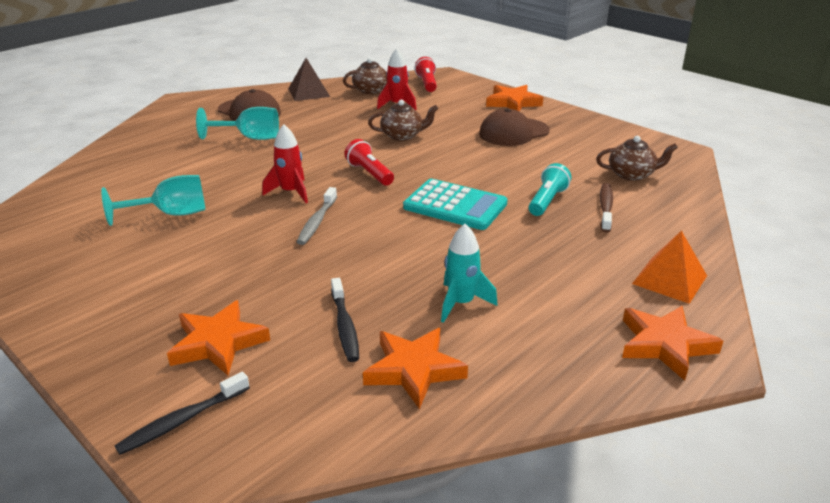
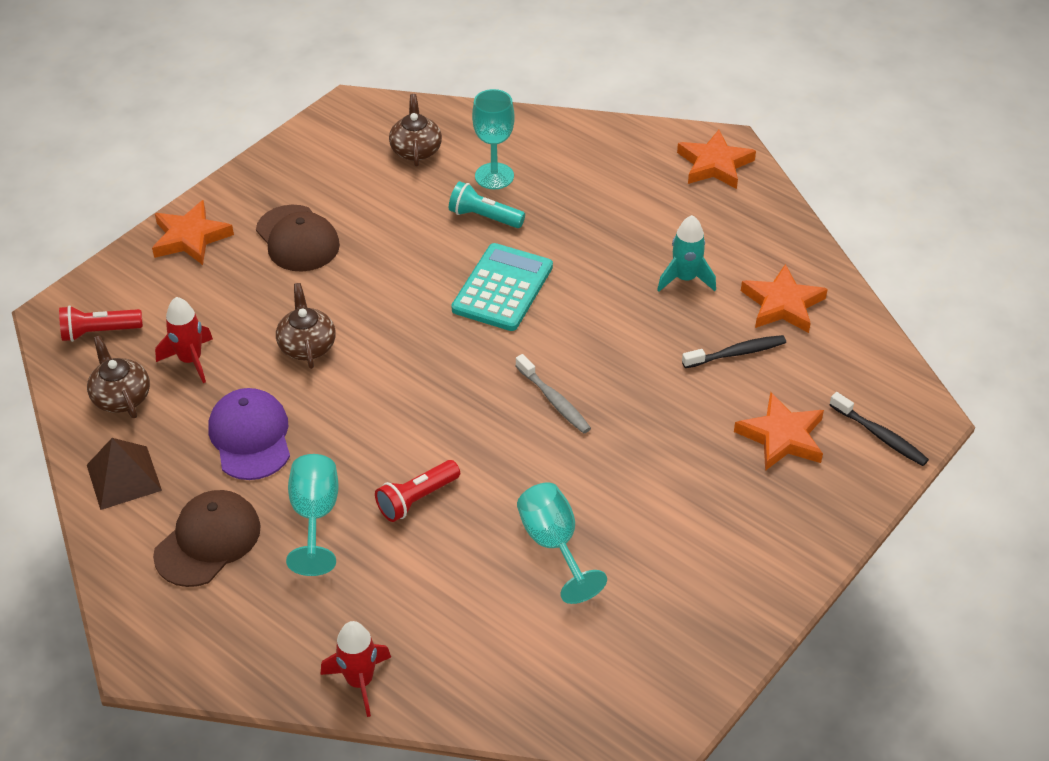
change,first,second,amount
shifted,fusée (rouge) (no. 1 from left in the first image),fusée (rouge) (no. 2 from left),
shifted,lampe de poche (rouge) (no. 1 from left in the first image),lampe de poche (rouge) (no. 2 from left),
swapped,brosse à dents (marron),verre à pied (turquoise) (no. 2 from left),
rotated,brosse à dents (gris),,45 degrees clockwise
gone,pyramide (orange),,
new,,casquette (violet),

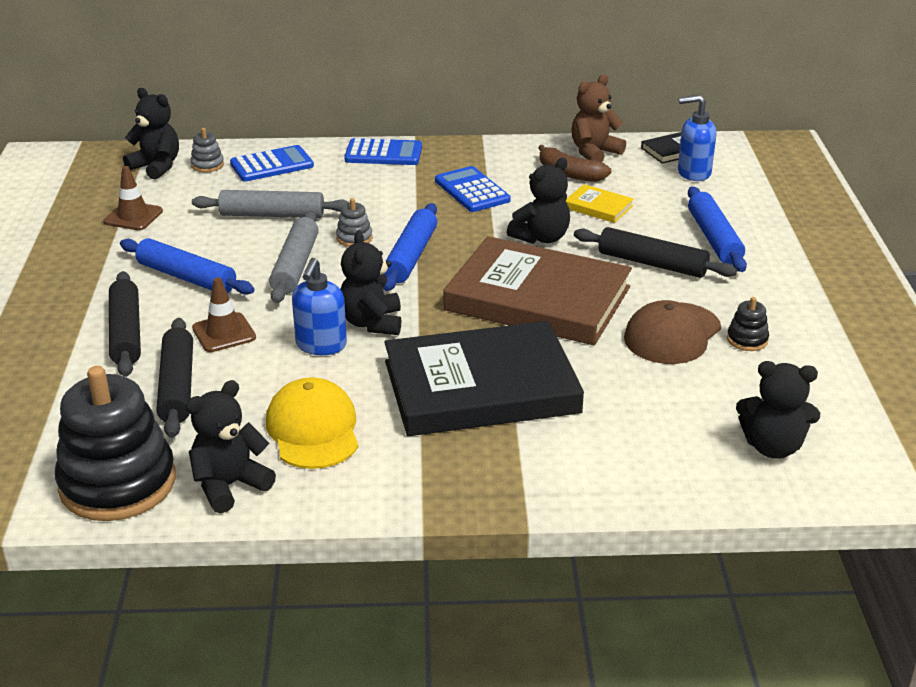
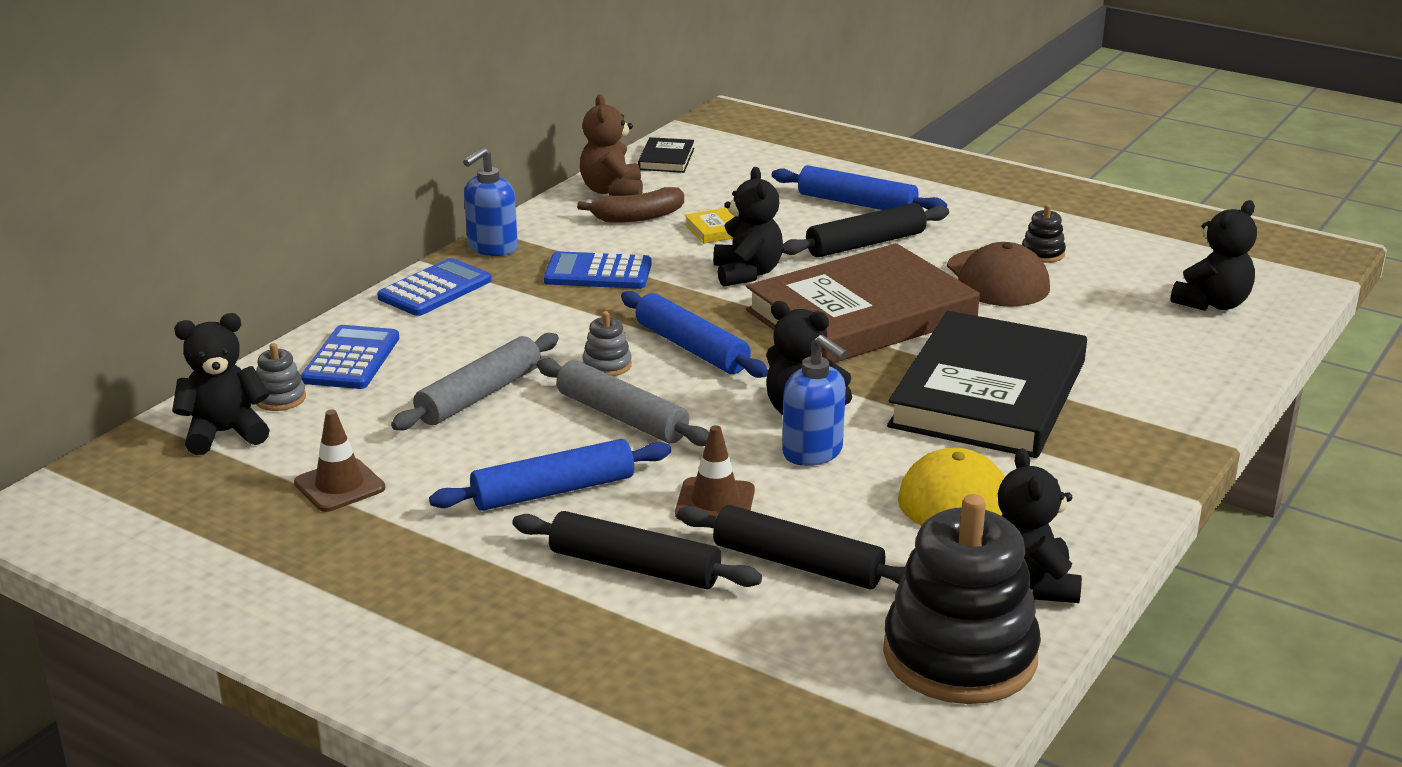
change,first,second,amount
shifted,distributeur de savon (bleu) (no. 2 from left in the first image),distributeur de savon (bleu) (no. 1 from left),

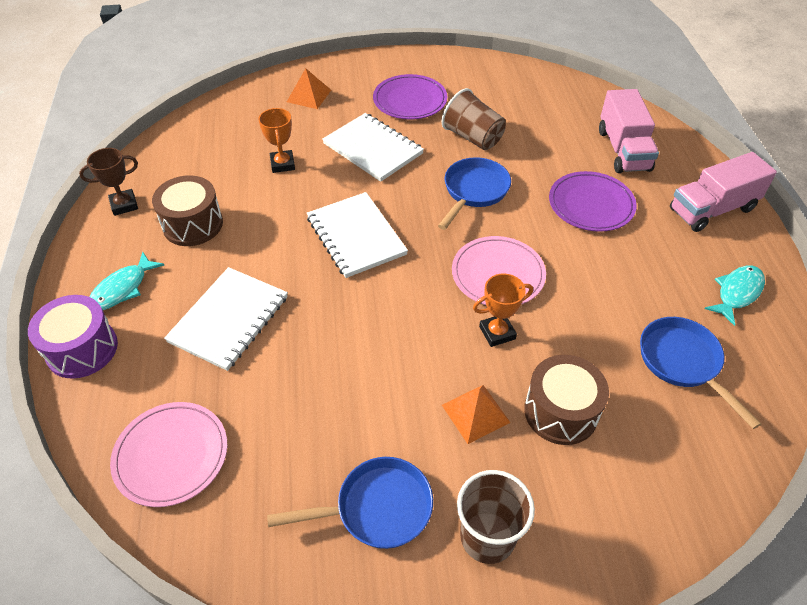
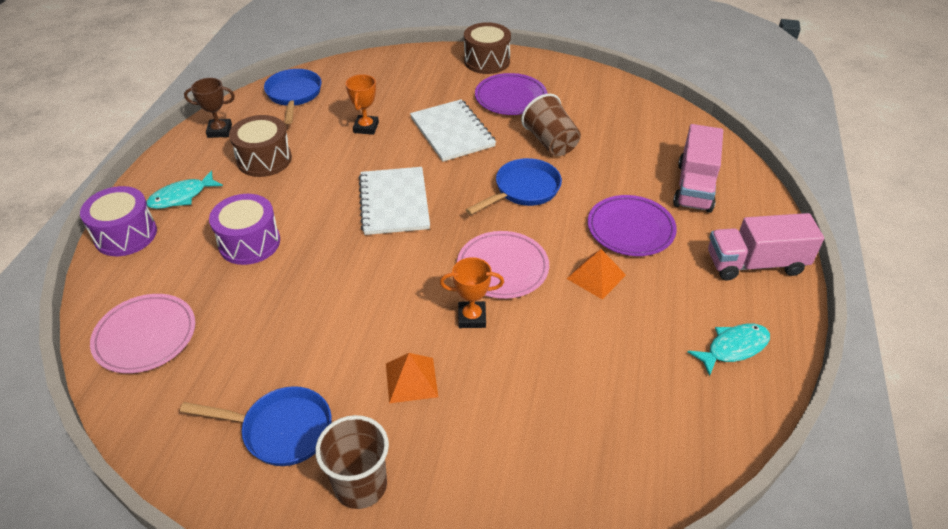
change,first,second,amount
shifted,pyramide (orange) (no. 1 from left in the first image),pyramide (orange) (no. 2 from left),
swapped,carnet (blanc) (no. 1 from left),tambour (violet) (no. 2 from left),
shifted,poêle (bleu) (no. 3 from left in the first image),poêle (bleu) (no. 2 from left),
shifted,tambour (marron) (no. 2 from left),,

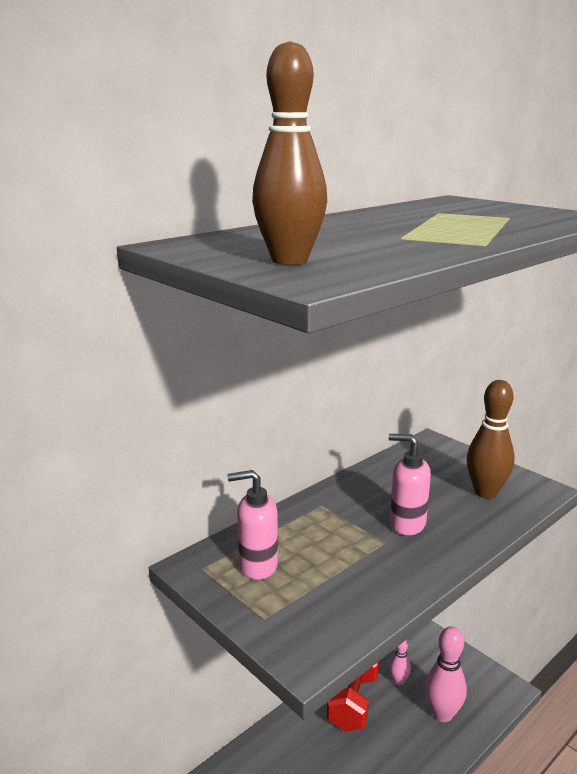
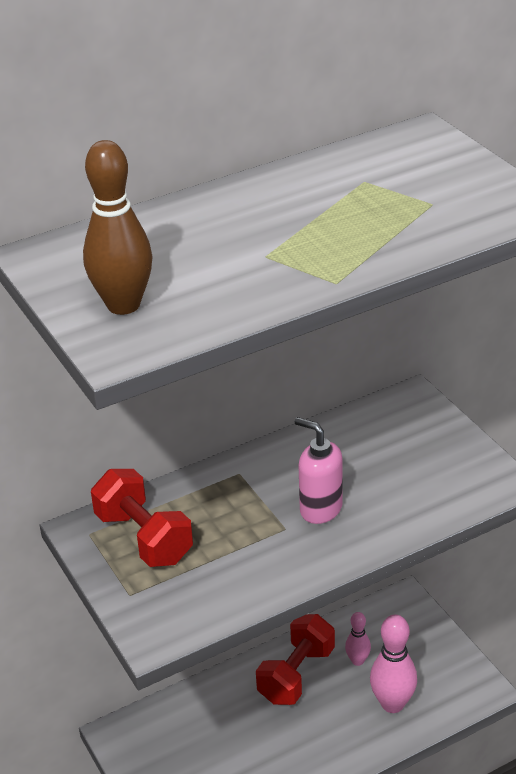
change,first,second,amount
gone,quille (marron) (no. 2 from left),,
swapped,distributeur de savon (rose) (no. 1 from left),haltère (rouge) (no. 1 from left),

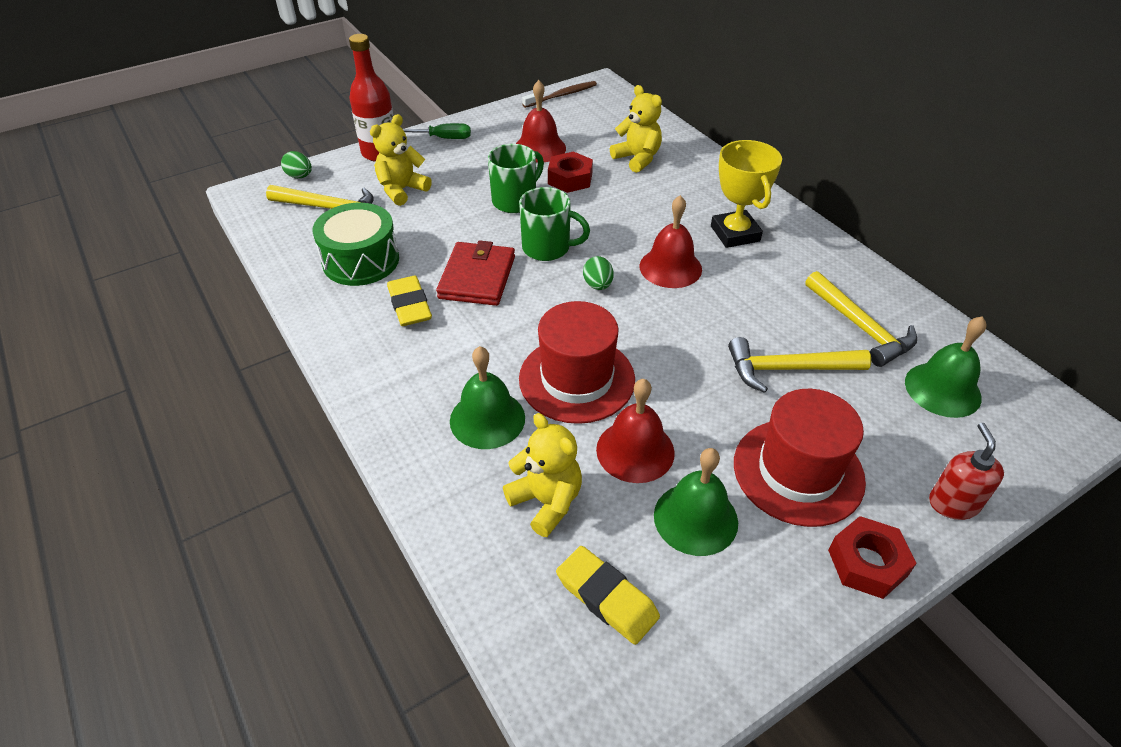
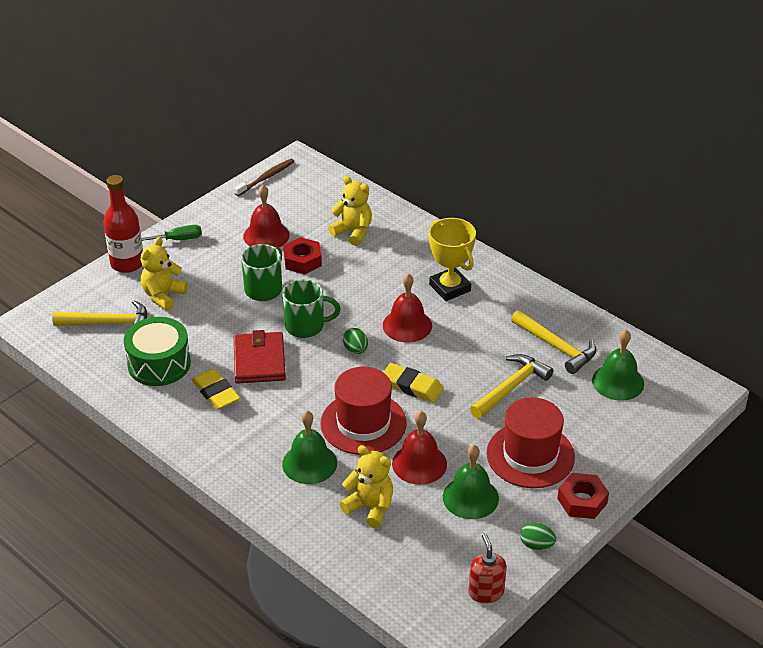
change,first,second,amount
shifted,œuf (vert) (no. 1 from left in the first image),œuf (vert) (no. 2 from left),
rotated,marteau (jaune) (no. 2 from left),,150 degrees clockwise
shifted,distributeur de savon (rouge),,
shifted,gomme (jaune) (no. 2 from left),,

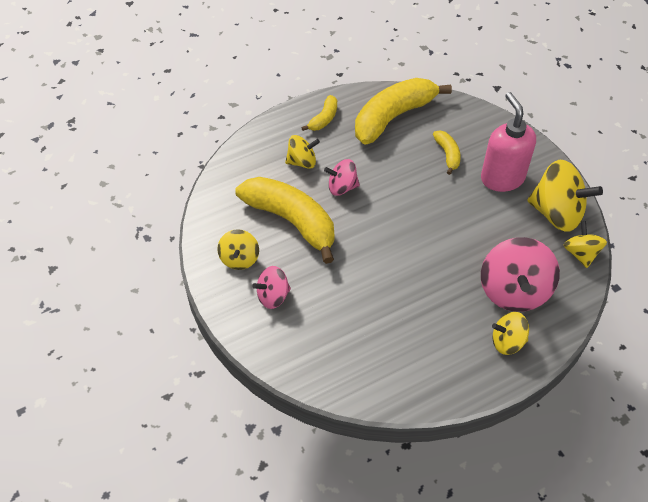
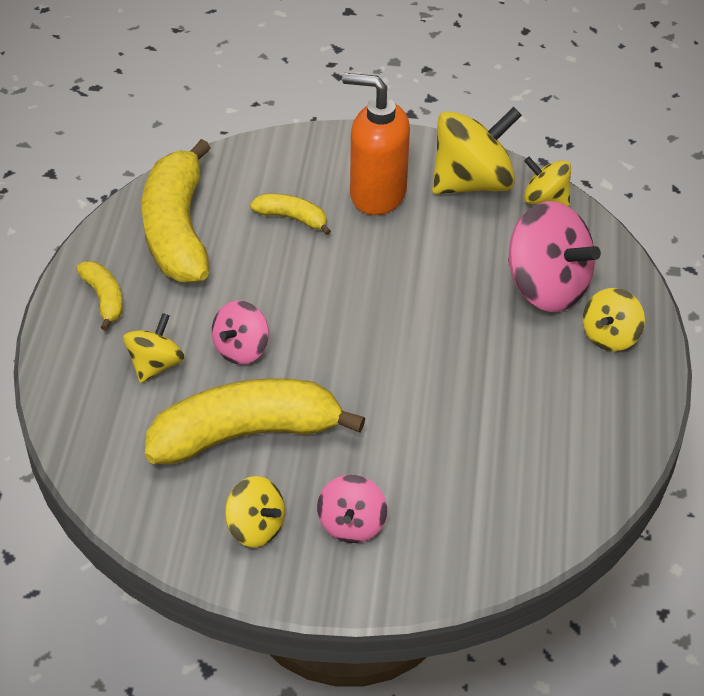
change,first,second,amount
repainted,distributeur de savon (rose),distributeur de savon (orange),

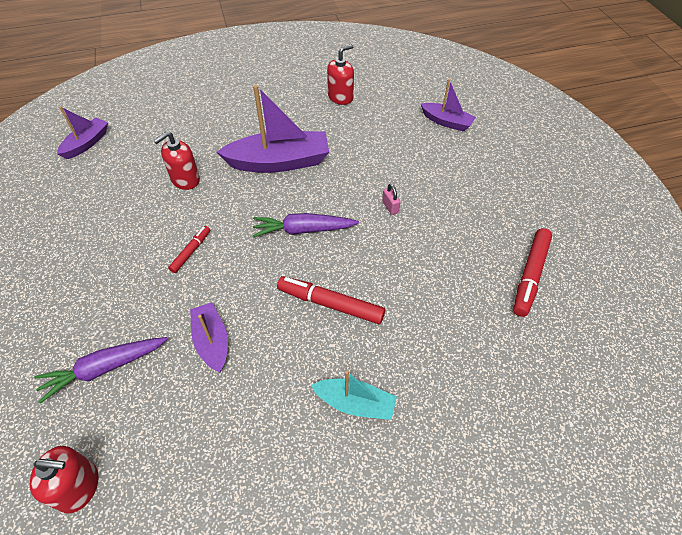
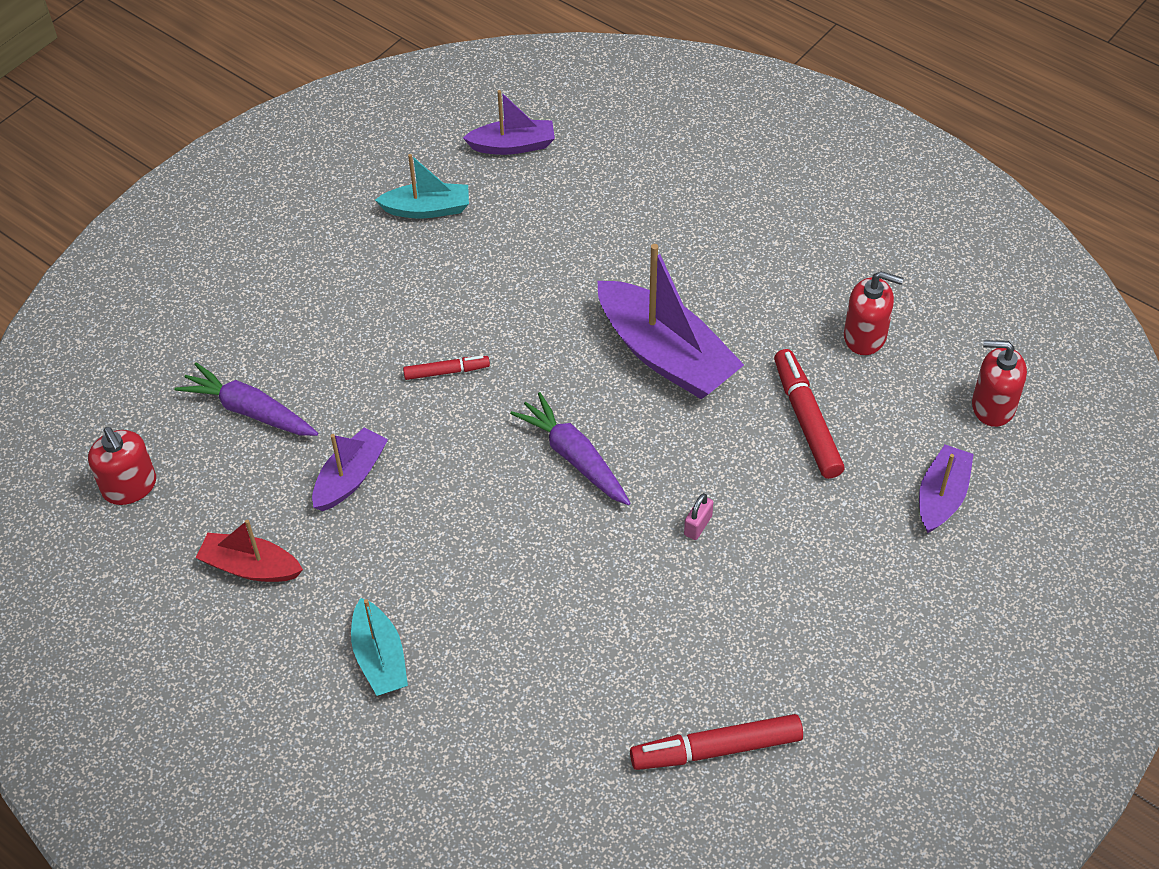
change,first,second,amount
rotated,bateau (violet) (no. 4 from left),,150 degrees counterclockwise
shifted,distributeur de savon (rouge) (no. 2 from left in the first image),distributeur de savon (rouge) (no. 3 from left),
shifted,feutre (rouge) (no. 2 from left in the first image),feutre (rouge) (no. 3 from left),
new,,bateau (turquoise) (no. 2 from left),
new,,bateau (rouge),

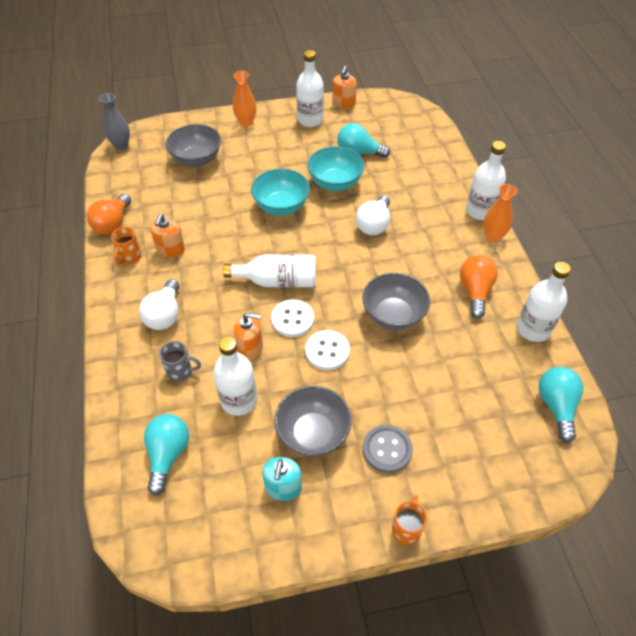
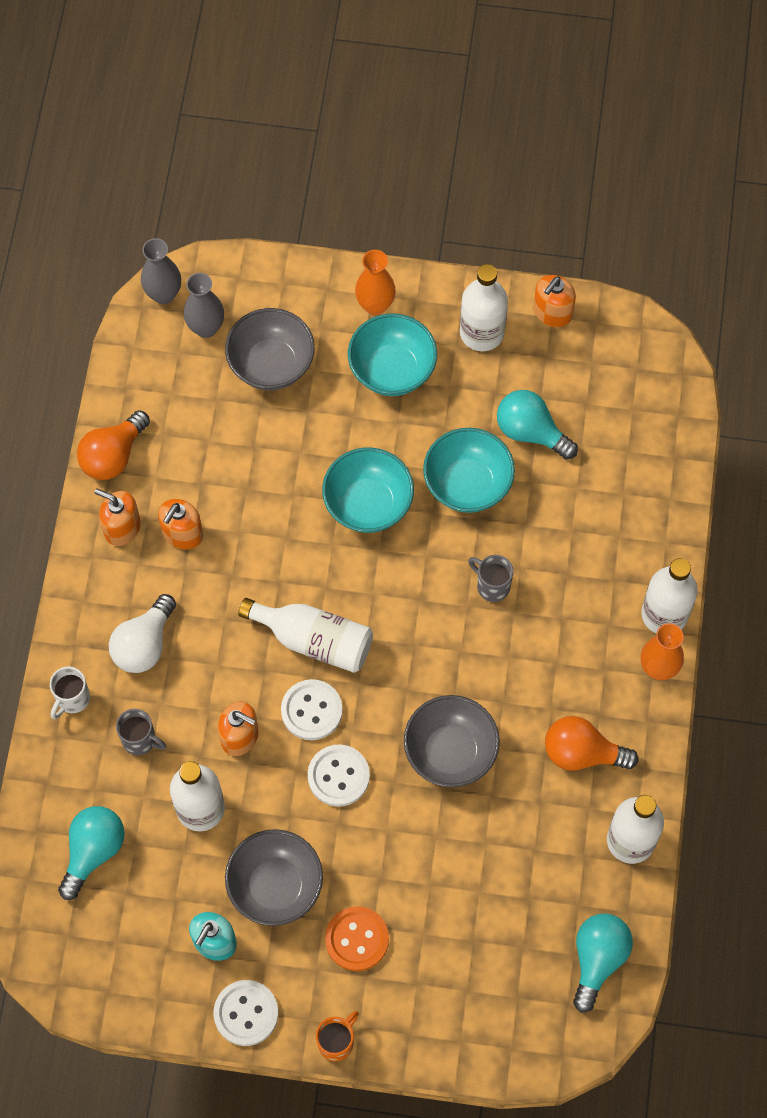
change,first,second,amount
swapped,ampoule (blanc) (no. 2 from left),tasse (gris) (no. 2 from left),
swapped,tasse (orange) (no. 1 from left),distributeur de savon (orange) (no. 1 from left),
rotated,ampoule (orange) (no. 2 from left),,105 degrees counterclockwise
repainted,bouton (gris),bouton (orange),
new,,vase (gris) (no. 2 from left),
new,,bol (turquoise) (no. 2 from left),
new,,tasse (blanc),
new,,bouton (blanc) (no. 1 from left),

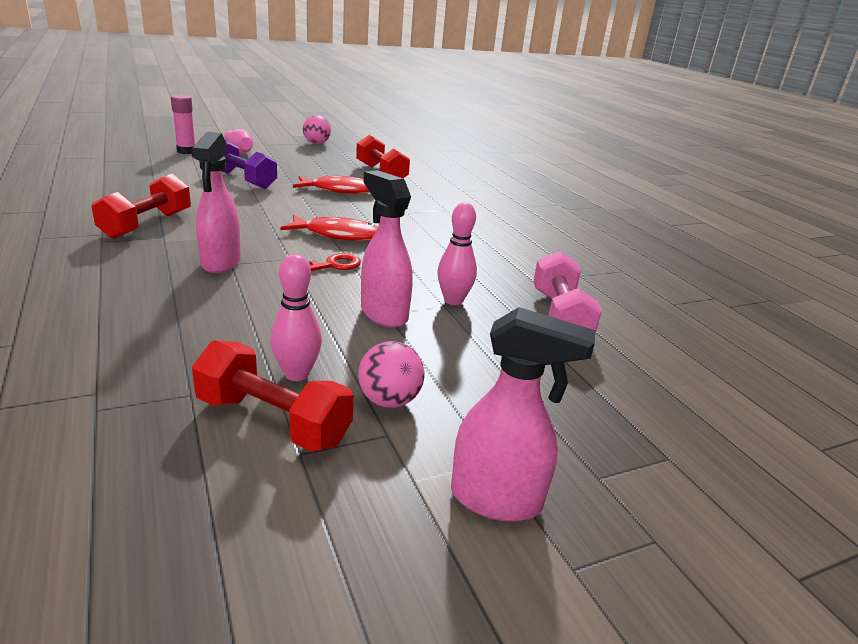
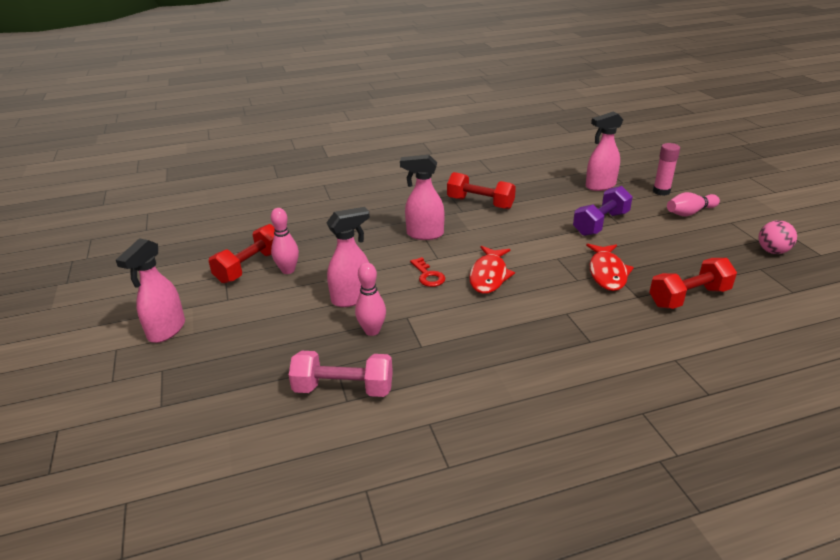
change,first,second,amount
gone,balle (rose) (no. 2 from left),,
new,,vaporisateur (rose) (no. 4 from left),

